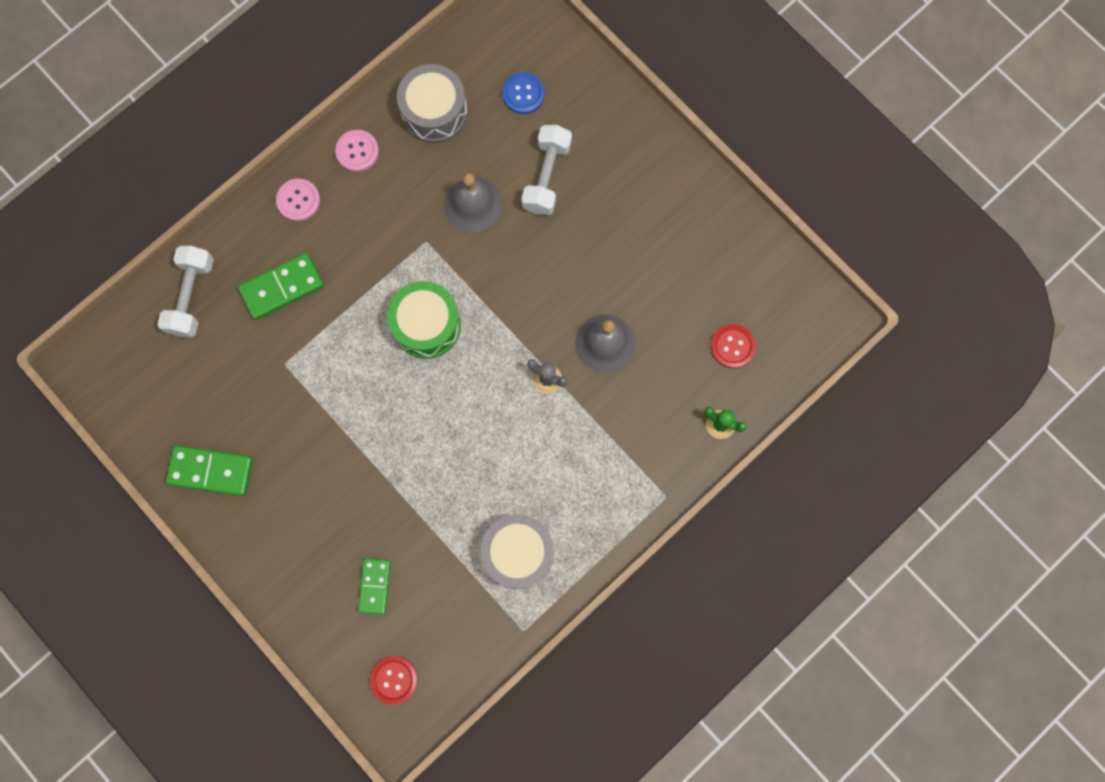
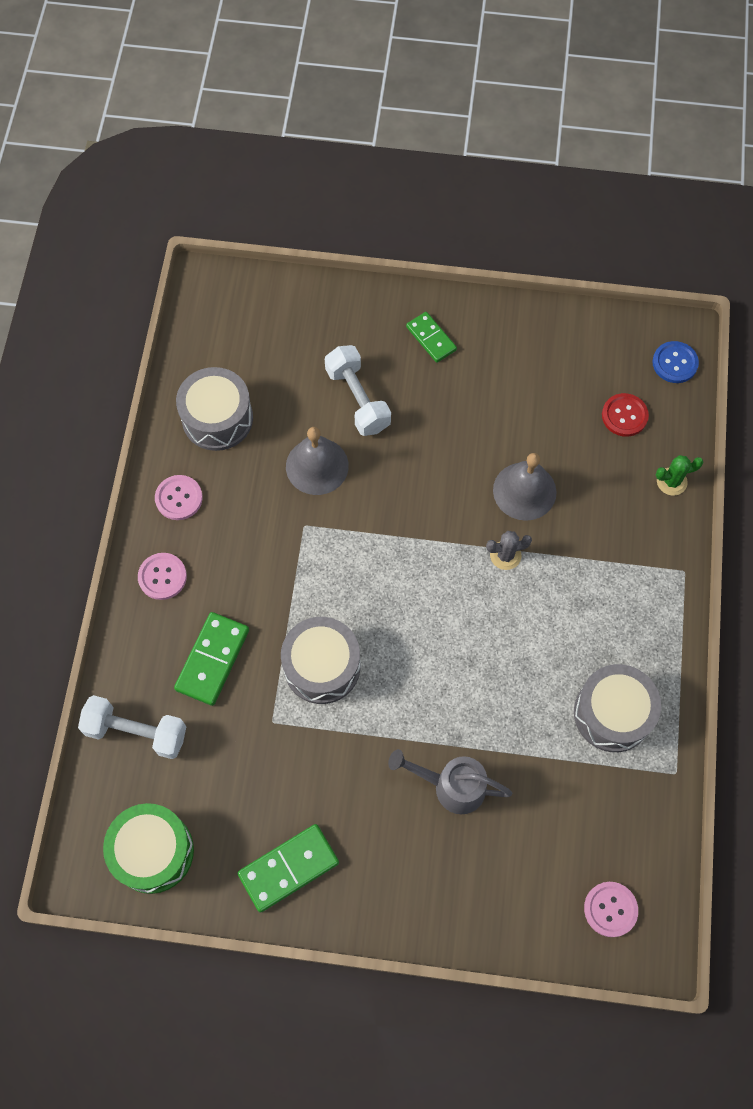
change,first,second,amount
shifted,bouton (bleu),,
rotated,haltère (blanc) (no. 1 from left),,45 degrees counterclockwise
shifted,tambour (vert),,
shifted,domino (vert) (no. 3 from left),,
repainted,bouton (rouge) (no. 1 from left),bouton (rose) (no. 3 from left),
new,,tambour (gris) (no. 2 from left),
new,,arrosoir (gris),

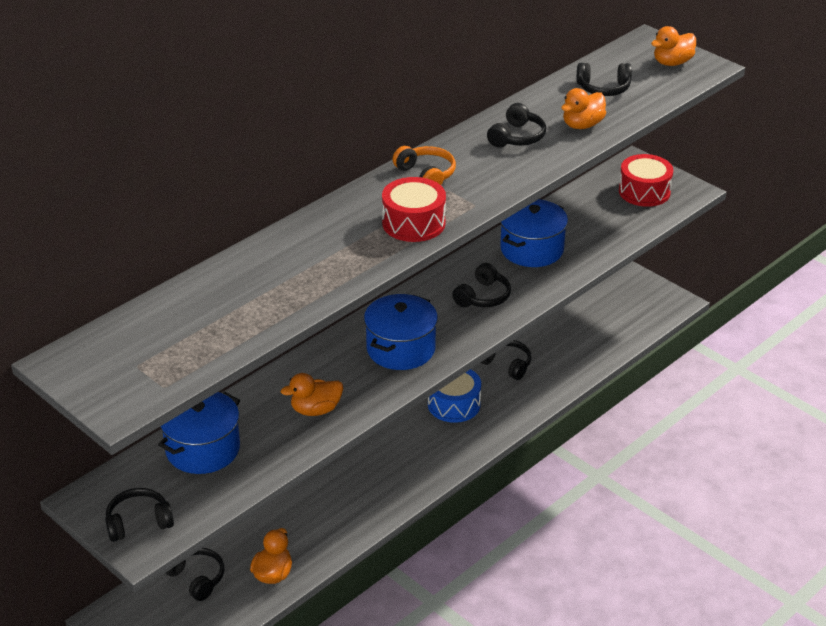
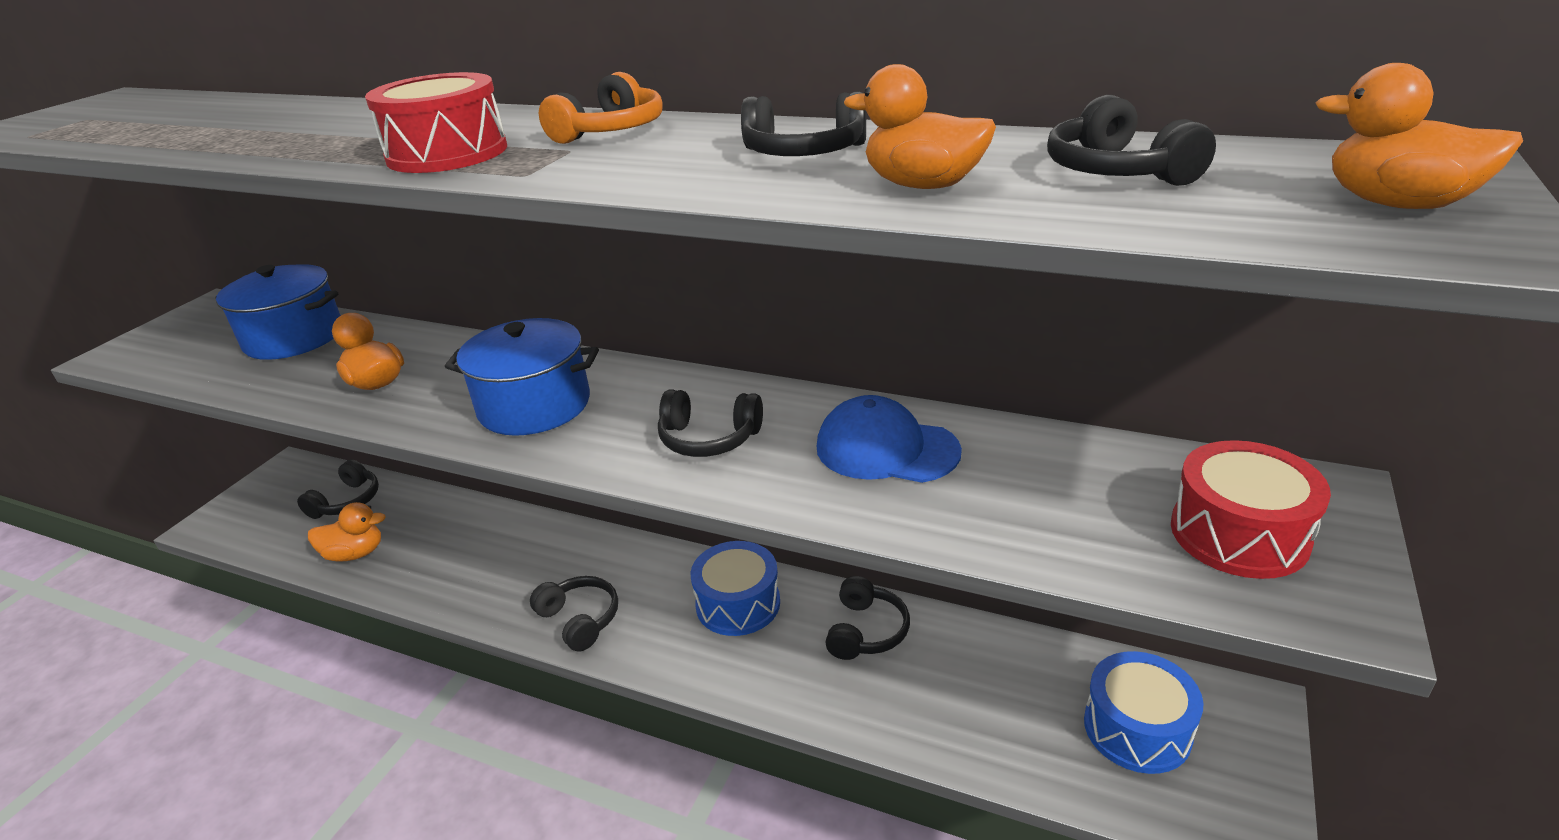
change,first,second,amount
swapped,marmite (bleu) (no. 3 from left),casquette (bleu),
shifted,casque audio (noir) (no. 1 from left in the first image),casque audio (noir) (no. 2 from left),
new,,tambour (bleu) (no. 2 from left),

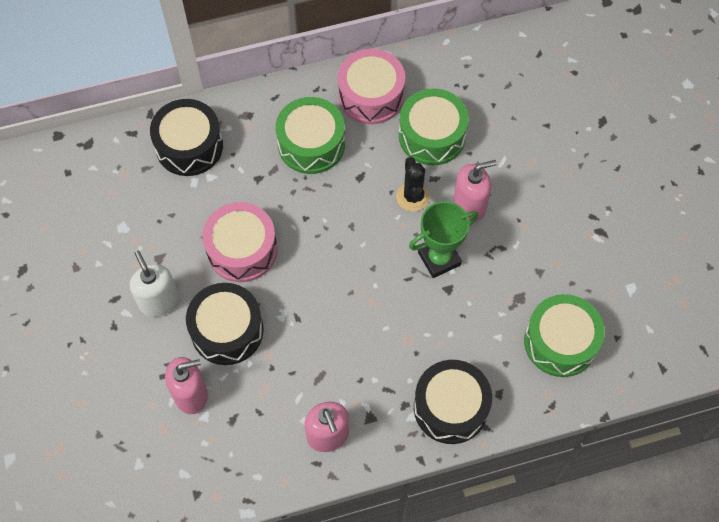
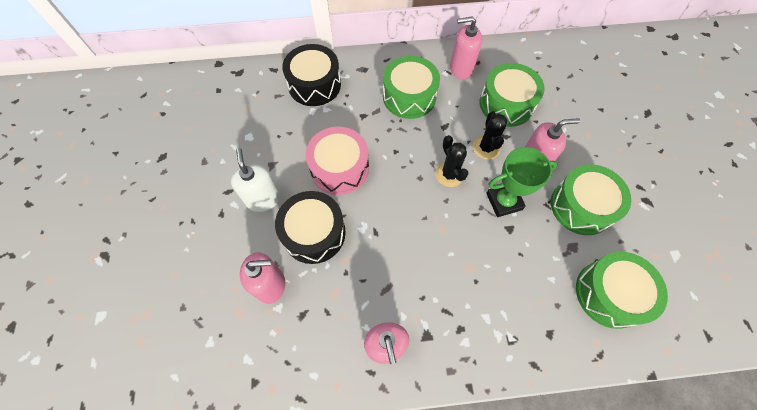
change,first,second,amount
swapped,tambour (rose) (no. 2 from left),distributeur de savon (rose) (no. 3 from left),
gone,tambour (noir) (no. 3 from left),,
new,,cactus (noir) (no. 1 from left),
new,,tambour (vert) (no. 3 from left),

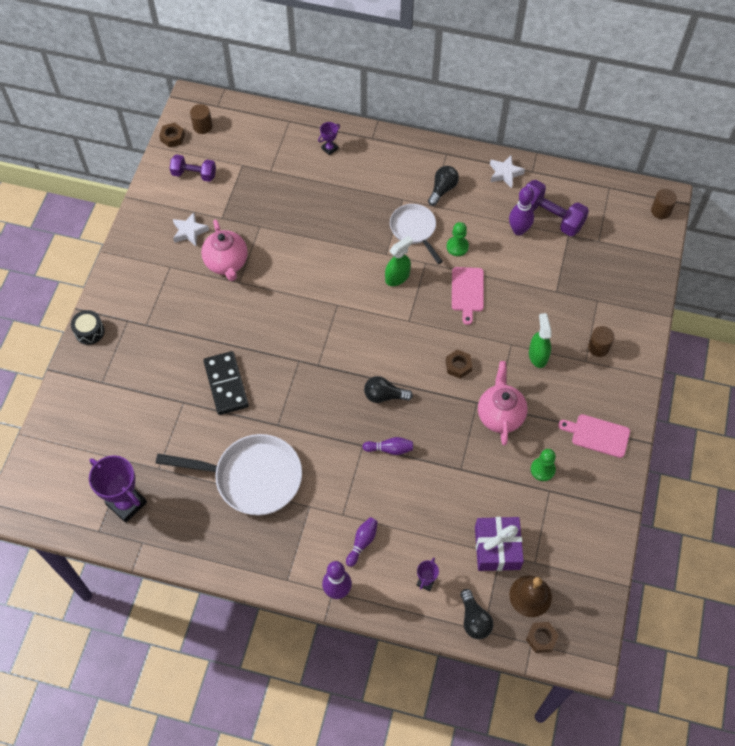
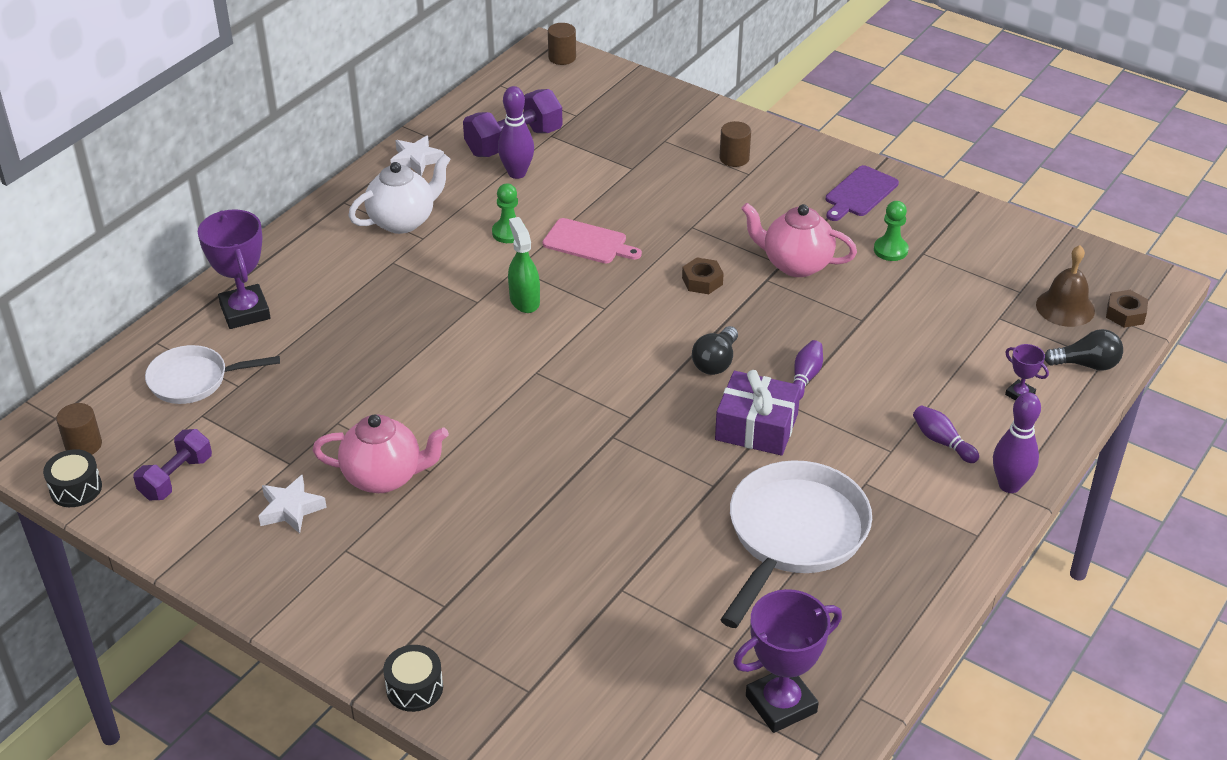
change,first,second,amount
swapped,écrou (marron) (no. 1 from left),tambour (noir) (no. 1 from left),
scaled,trophée (violet) (no. 2 from left in the first image),trophée (violet) (no. 1 from left),x2.05
swapped,ampoule (noir) (no. 2 from left),théière (blanc),
shifted,poêle (blanc) (no. 2 from left in the first image),poêle (blanc) (no. 1 from left),
gone,vaporisateur (vert) (no. 2 from left),,
gone,domino (noir),,
repainted,planche à découper (rose) (no. 2 from left),planche à découper (violet),
shifted,cadeau (violet),,

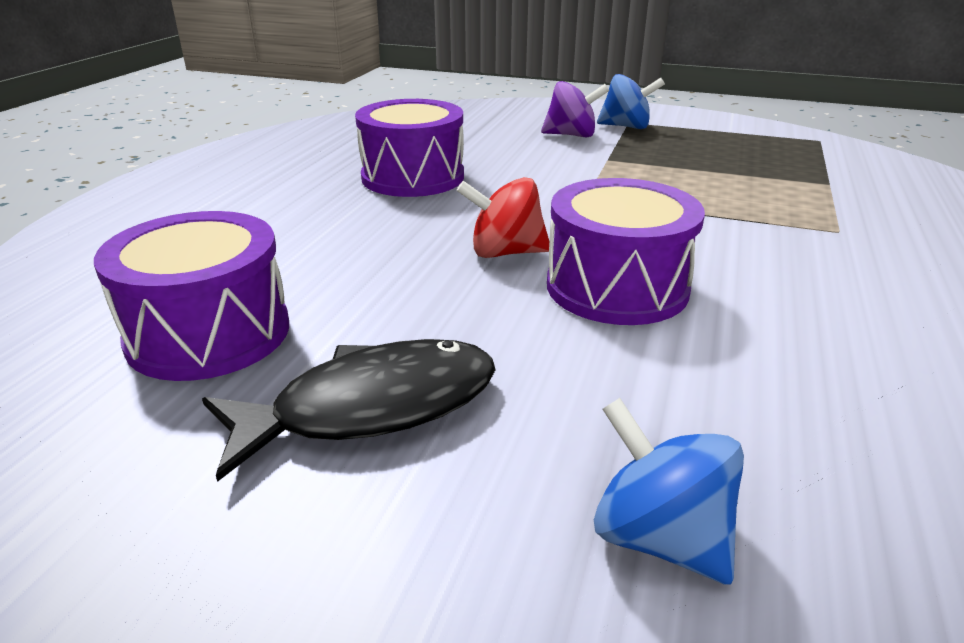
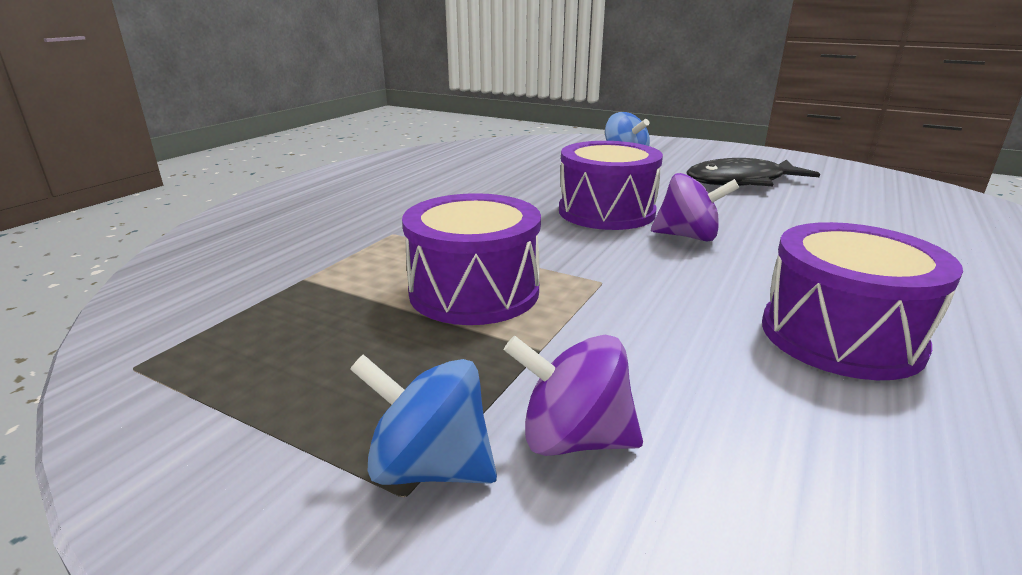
change,first,second,amount
repainted,toupie (rouge),toupie (violet) (no. 2 from left),
shifted,tambour (violet) (no. 1 from left),,

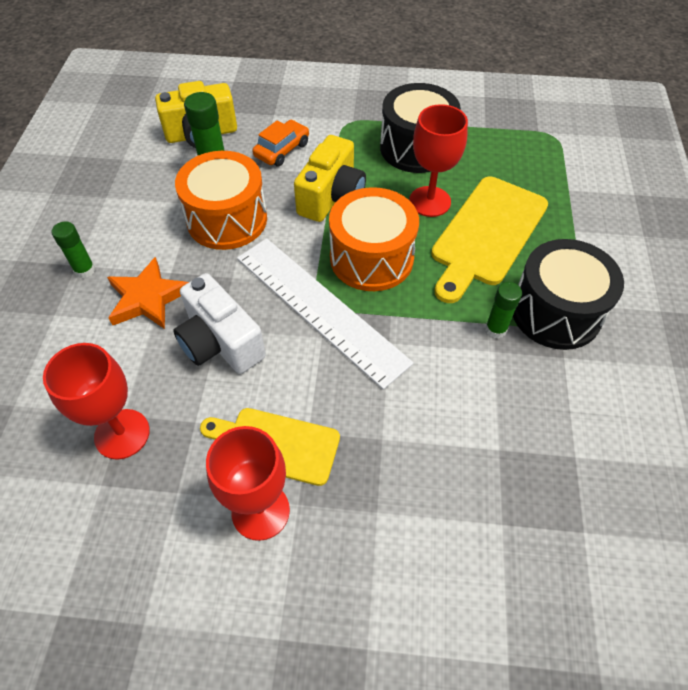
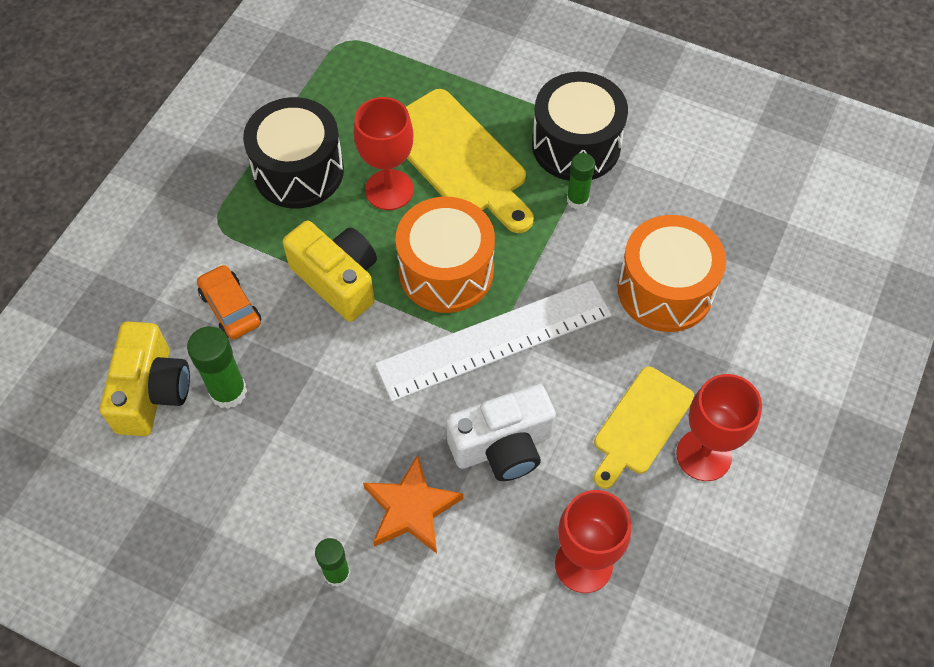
change,first,second,amount
shifted,tambour (orange) (no. 1 from left in the first image),tambour (orange) (no. 2 from left),

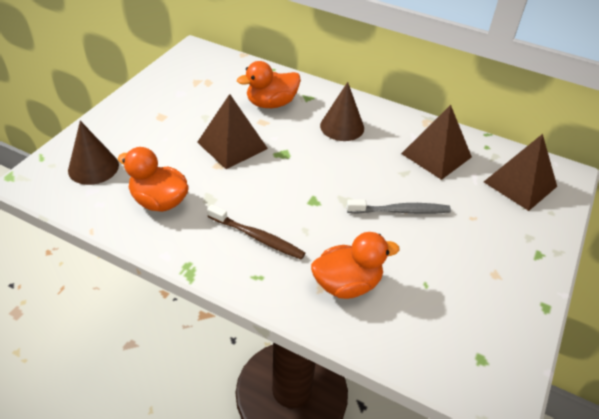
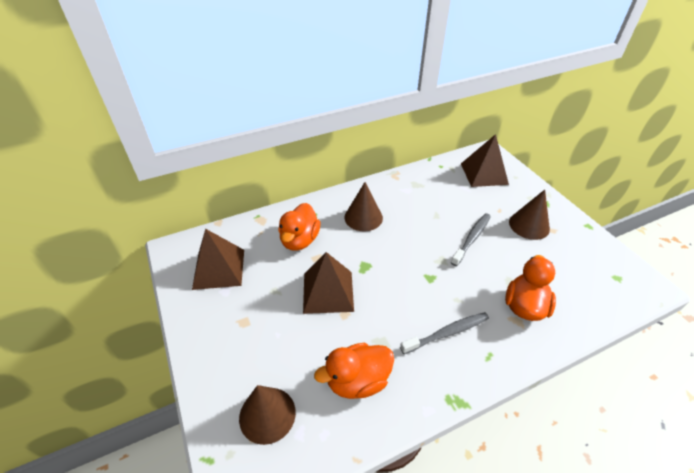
change,first,second,amount
shifted,pyramide (marron) (no. 2 from left in the first image),pyramide (marron) (no. 1 from left),
repainted,brosse à dents (marron),brosse à dents (gris) (no. 1 from left),
new,,cône (marron) (no. 3 from left),

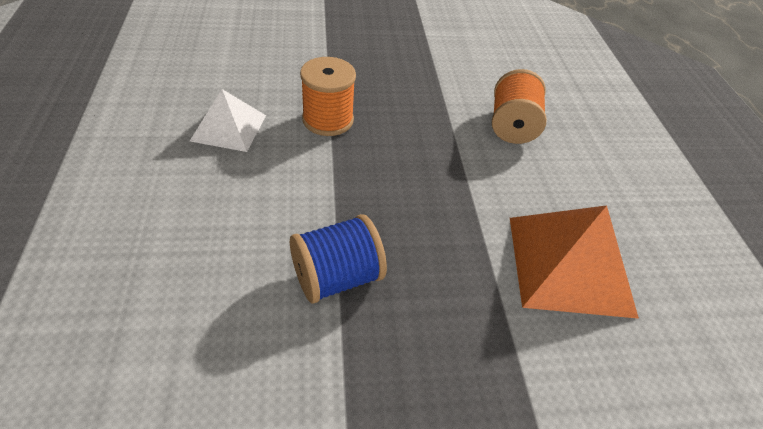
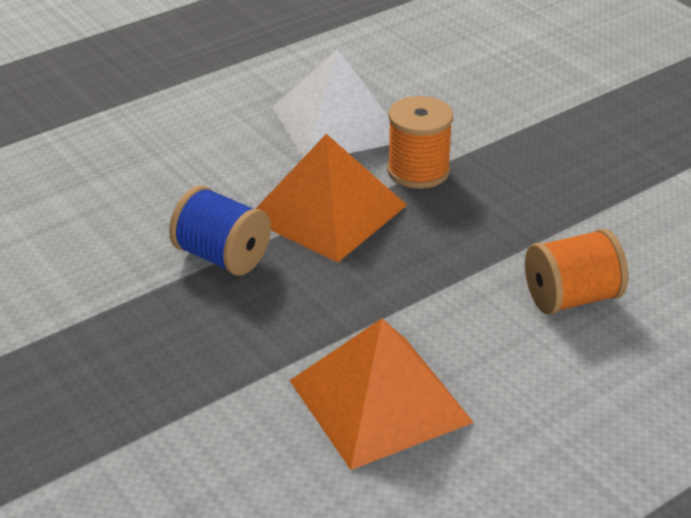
change,first,second,amount
scaled,pyramide (blanc),,x1.62
new,,pyramide (orange) (no. 1 from left),

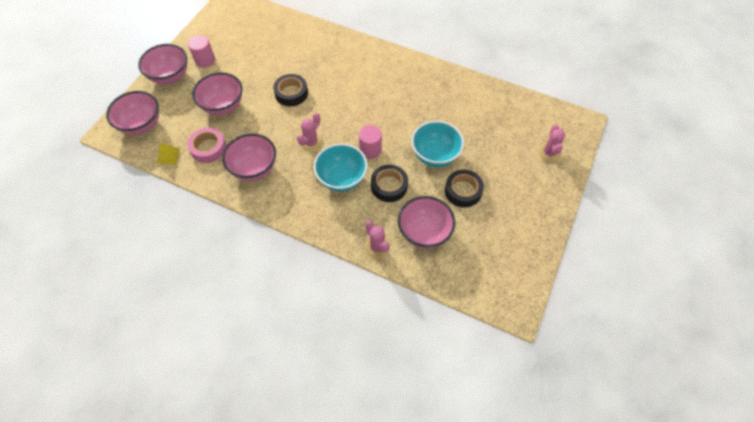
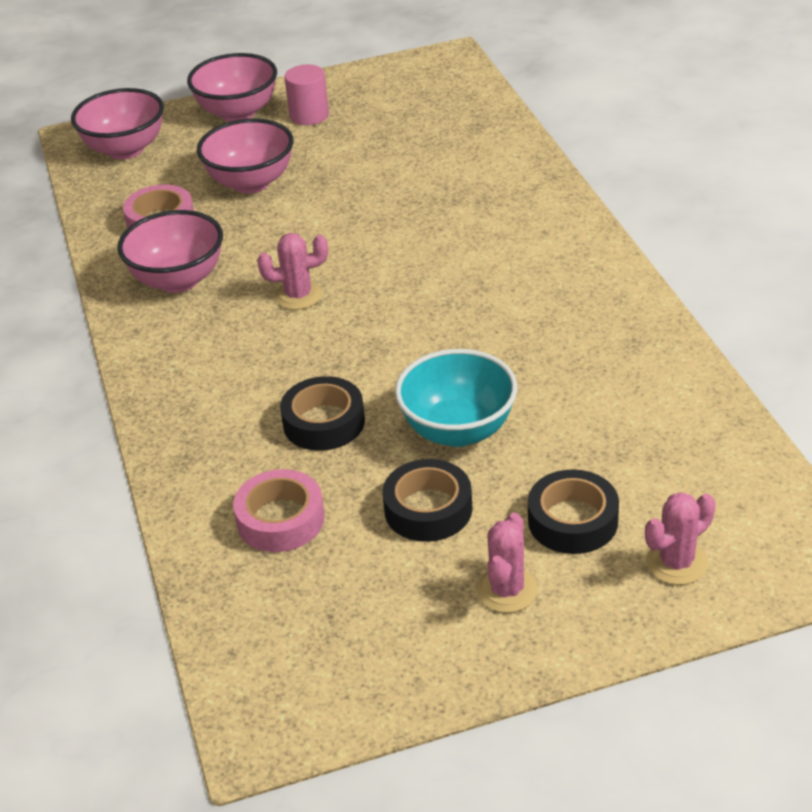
change,first,second,amount
shifted,ruban adhésif (noir) (no. 1 from left in the first image),ruban adhésif (noir) (no. 3 from left),
gone,cylindre (rose) (no. 2 from left),,
gone,pyramide (jaune),,
gone,bol (turquoise) (no. 1 from left),,
swapped,bol (rose) (no. 5 from left),ruban adhésif (rose) (no. 2 from left),
shifted,cactus (rose) (no. 2 from left),,

